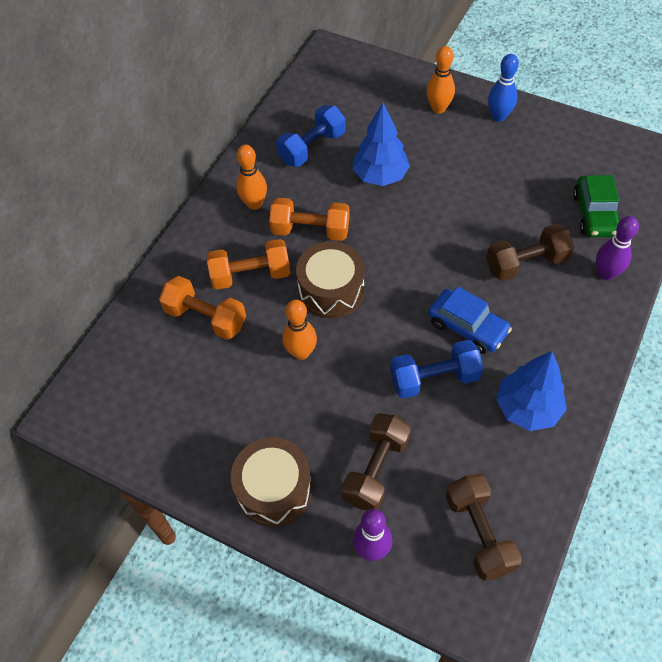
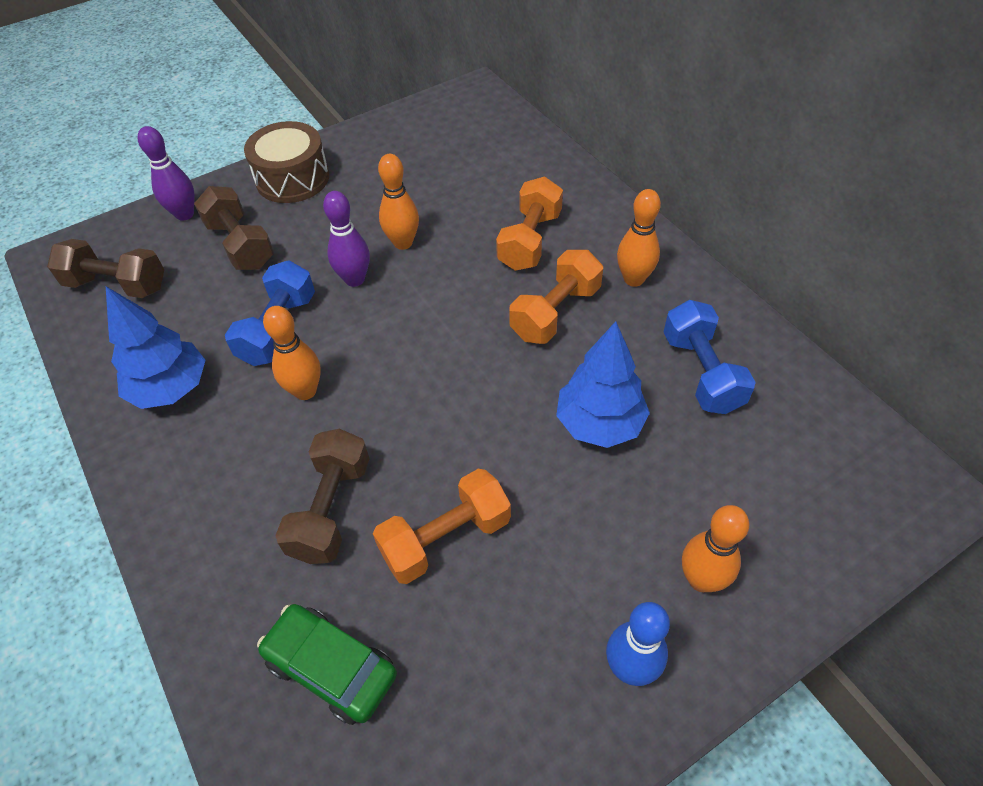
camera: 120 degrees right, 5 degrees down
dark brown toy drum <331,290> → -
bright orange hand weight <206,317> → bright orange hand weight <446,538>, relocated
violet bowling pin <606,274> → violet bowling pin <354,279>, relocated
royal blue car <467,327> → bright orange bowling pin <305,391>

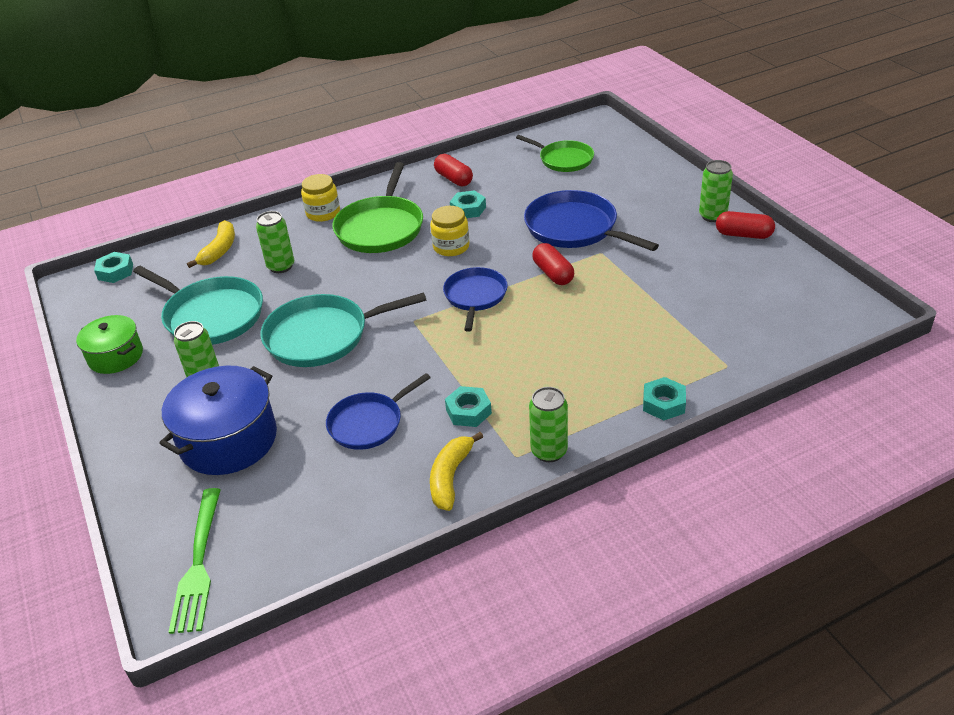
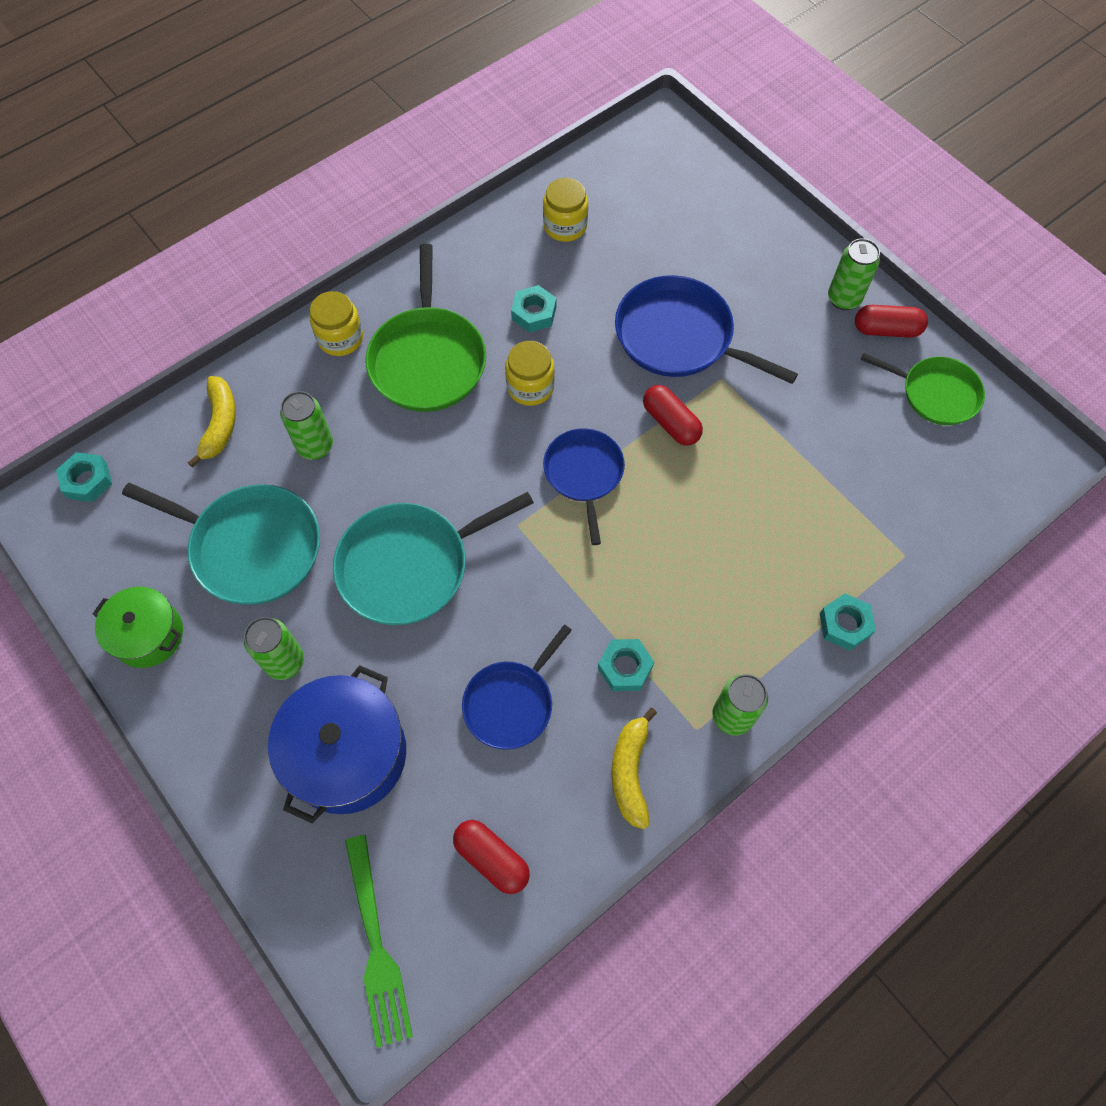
camera: 15 degrees left, 25 degrees up
- → yellow jam jar <565,226>
scarlet pill <454,179> → scarlet pill <492,858>, relocated
leaf-green skillet <563,159> → leaf-green skillet <935,393>, relocated

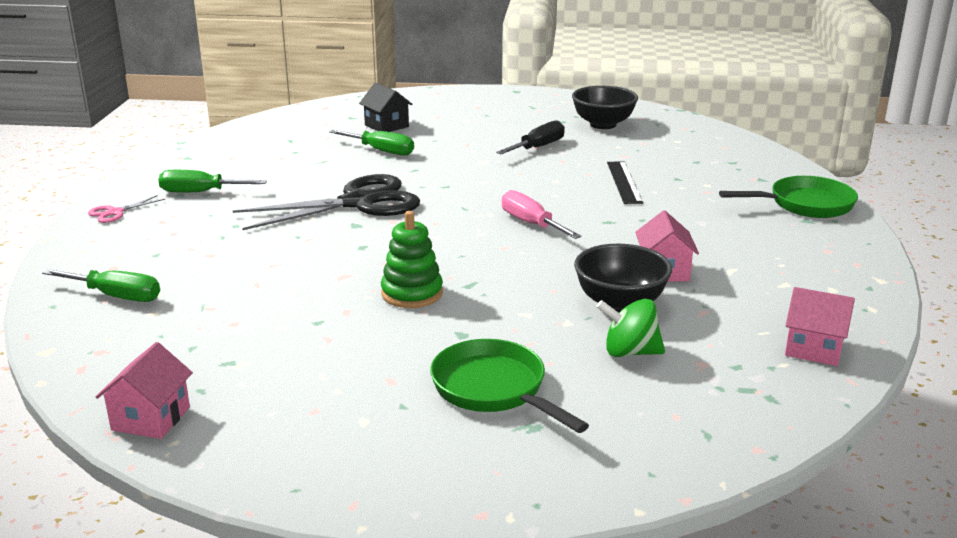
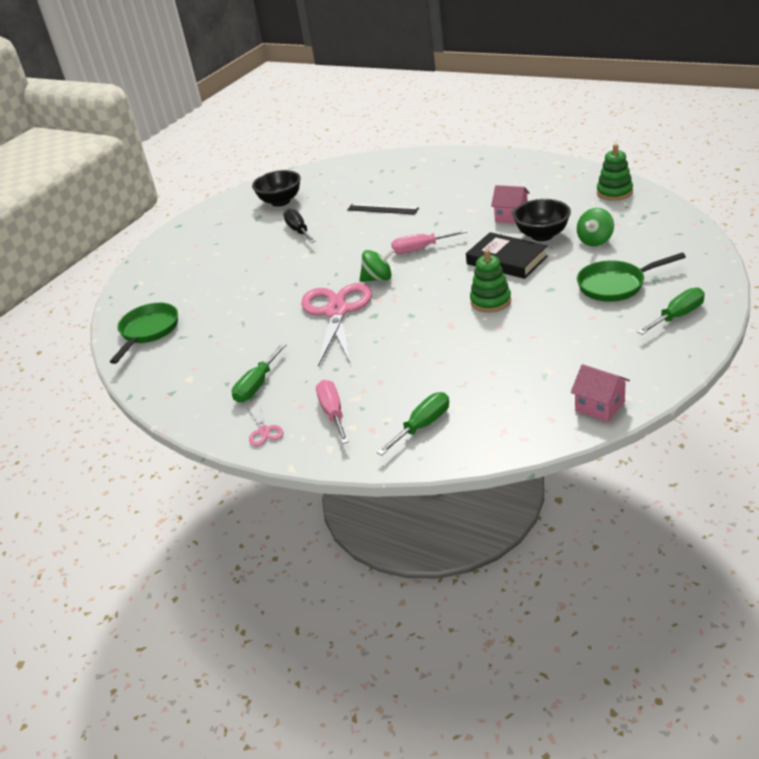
camera: 60 degrees left, 10 degrees up
jet-black cottage <386,126> → -
- → rosy hand screwdriver <333,413>
- → leaf-green toy top <378,278>
- → jet-black hardback <507,260>
leaf-green hand screwdriver <381,151> → leaf-green hand screwdriver <677,316>, relocated
leaf-green skillet <805,205> → leaf-green skillet <148,331>, relocated
rosy cottage <814,348> → leaf-green ring stacker <614,192>
jet-black shears <358,202> → rosy shears <336,312>

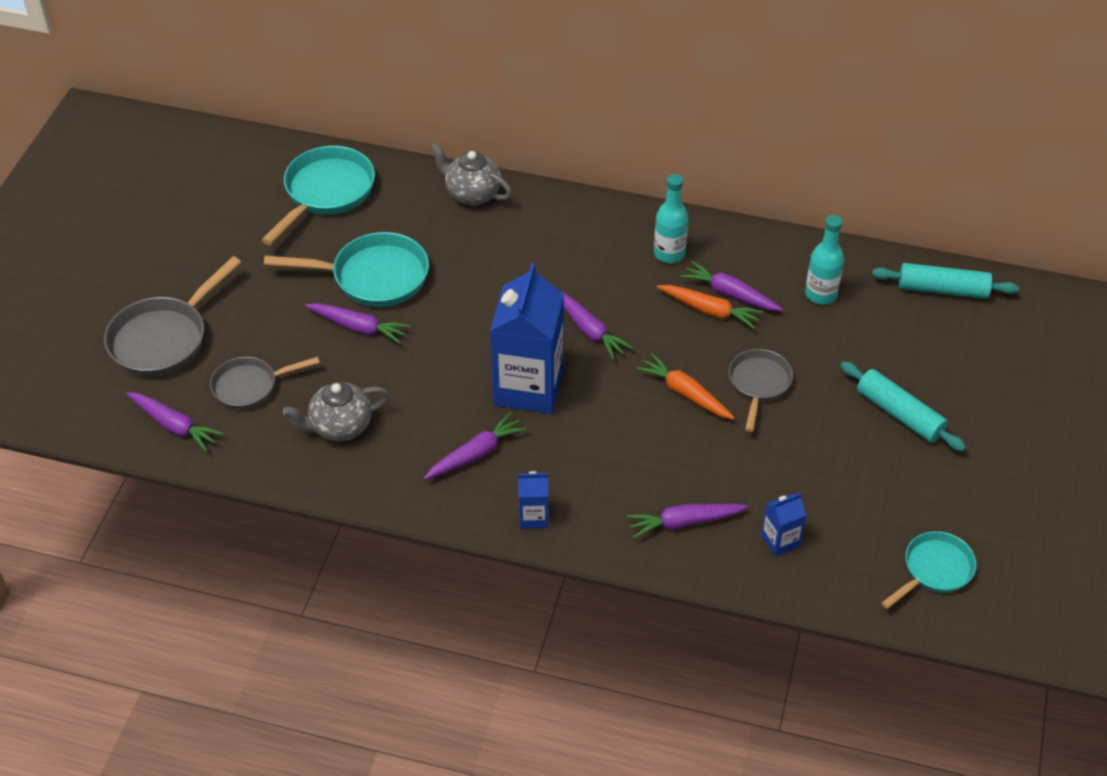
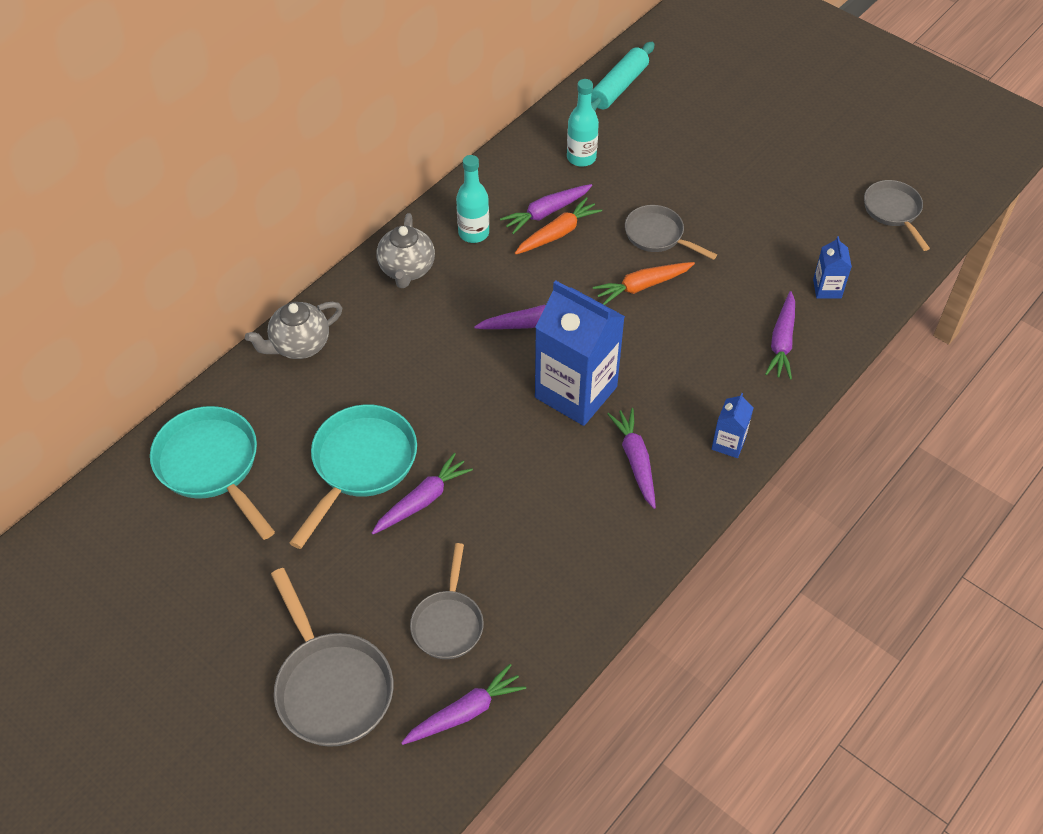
camera: 65 degrees left, 5 degrees up
aqua dough roller <899,414> → -
ash-grey tea pot <340,427> → ash-grey tea pot <407,269>, relocated
aqua skillet <934,570> → ash-grey skillet <893,211>

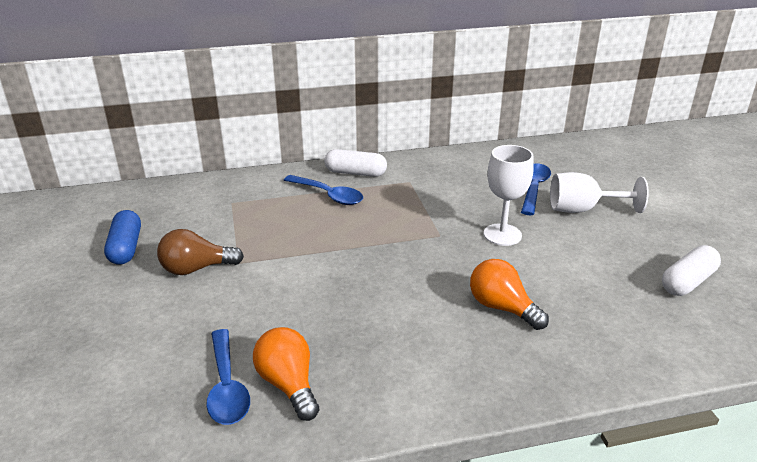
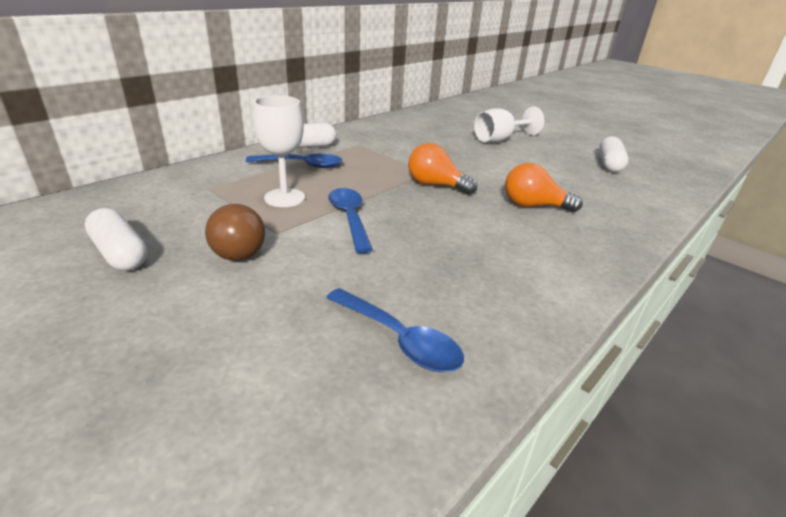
camera: 35 degrees left, 0 degrees up
bright orange light bulb <288,384> → bright orange light bulb <435,185>, relocated
white chalice <502,235> → white chalice <284,198>, relocated
royal blue teaspoon <533,188> → royal blue teaspoon <350,218>, relocated
royal blue pill <126,248> → white pill <120,253>
dark brown light bulb <196,269> → dark brown light bulb <235,249>, 75 degrees counterclockwise

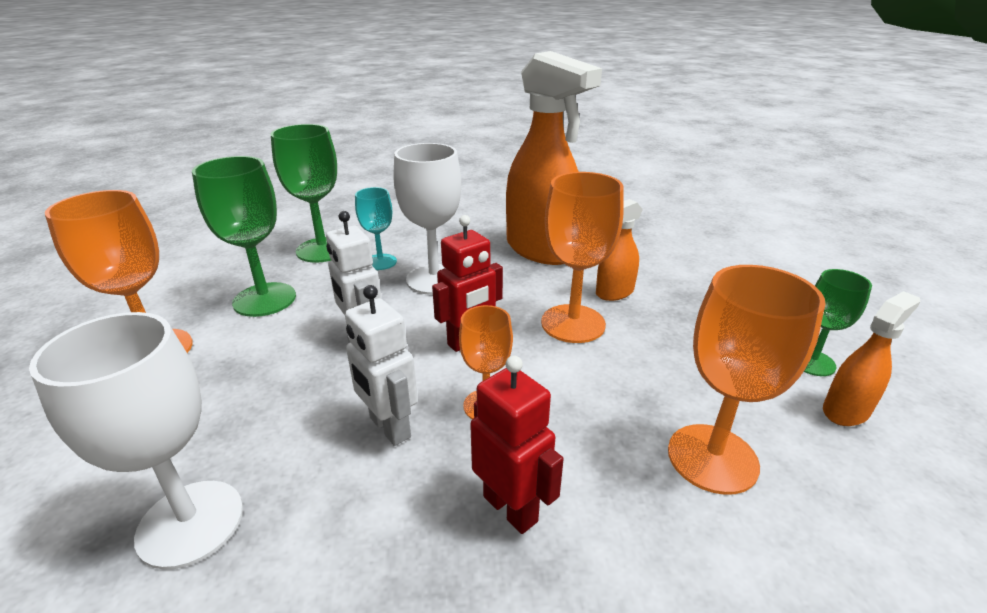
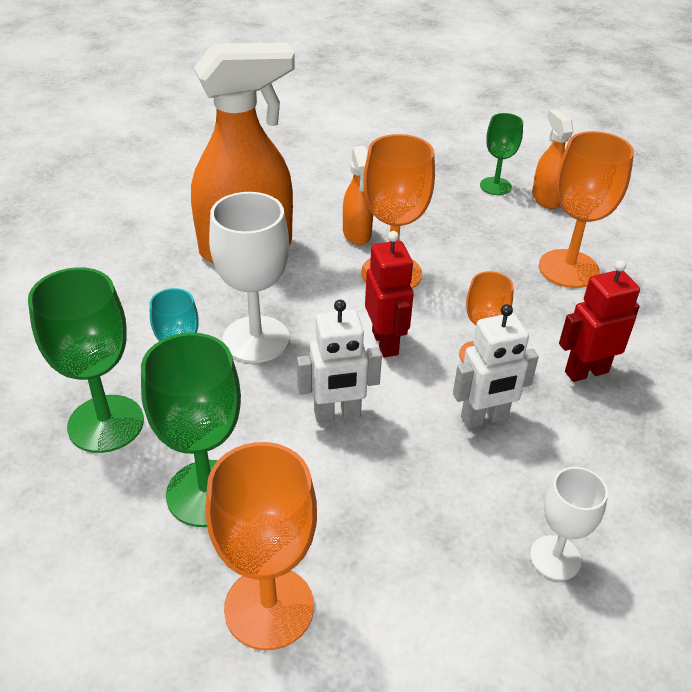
camera: 70 degrees left, 10 degrees up
white chalice <191,523> → white chalice <555,558>, x0.60

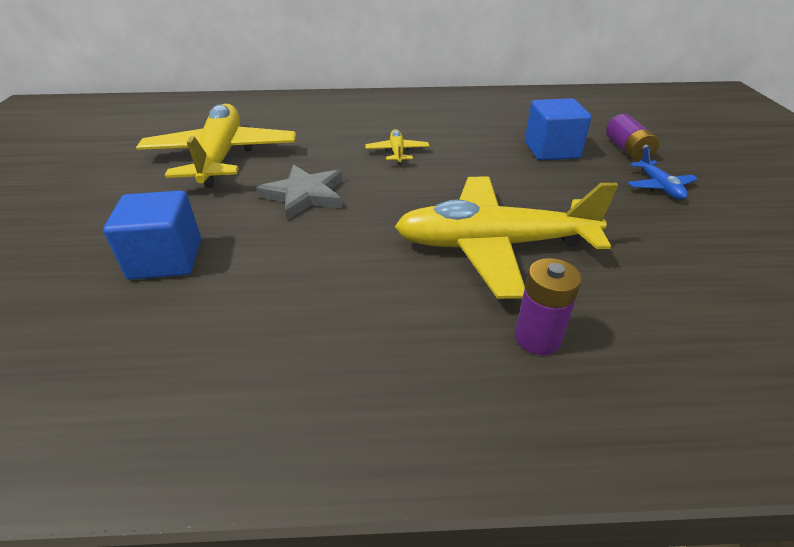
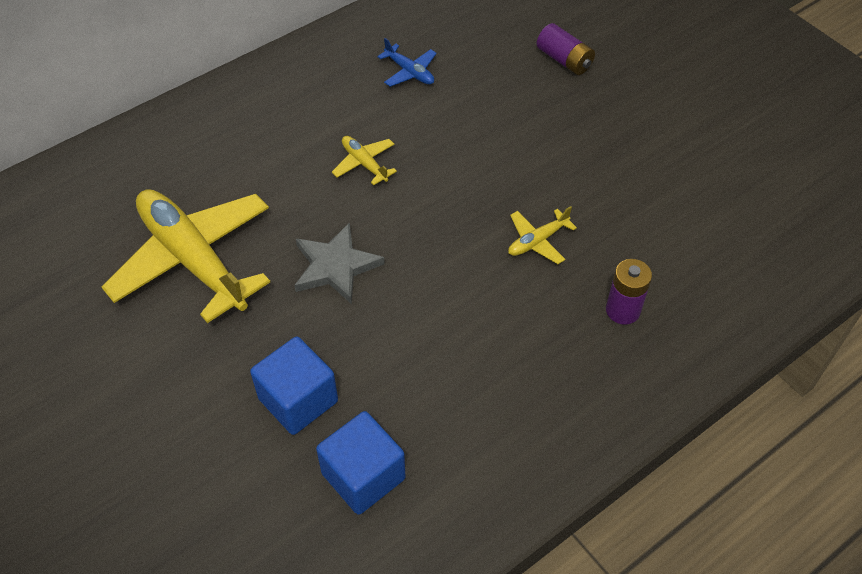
camera: 35 degrees left, 15 degrees up
royal blue block <551,150> → royal blue block <363,476>, relocated
royal blue aeroplane <659,187> → royal blue aeroplane <410,72>, relocated
yellow aeroplane <493,245> → yellow aeroplane <537,241>, x0.43

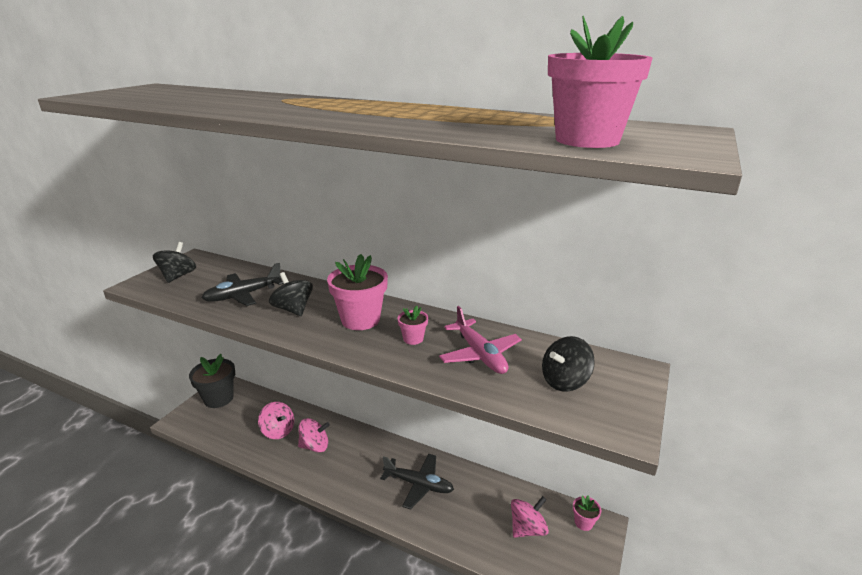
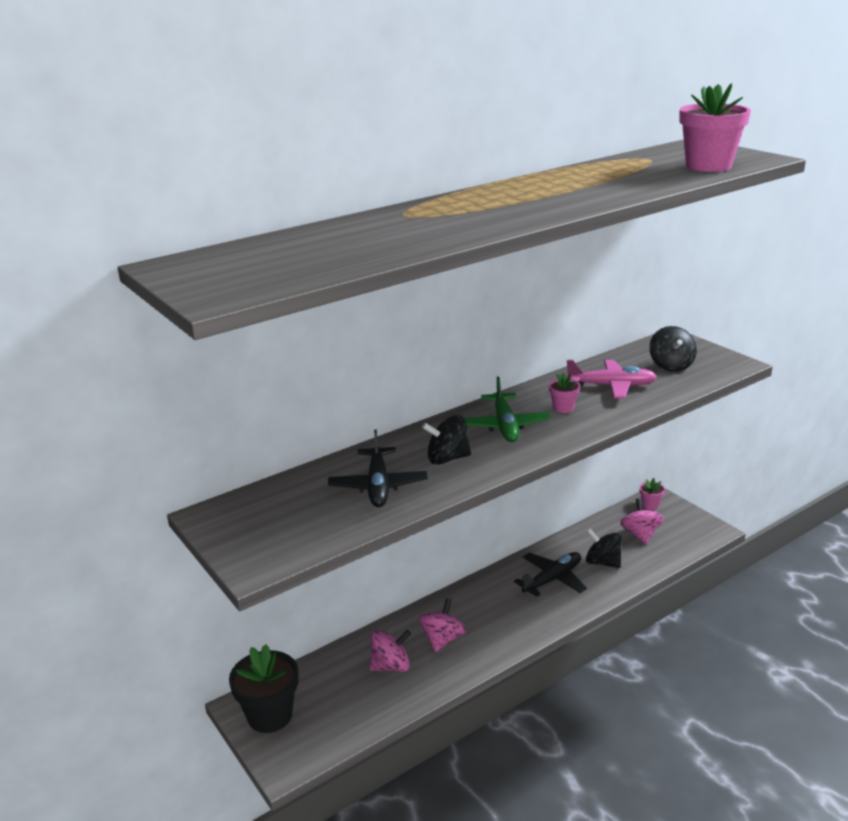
camera: 60 degrees left, 0 degrees up
jet-black toy top <178,276> → jet-black toy top <602,562>, relocated
rosy potted plant <360,320> → leaf-green aeroplane <505,426>

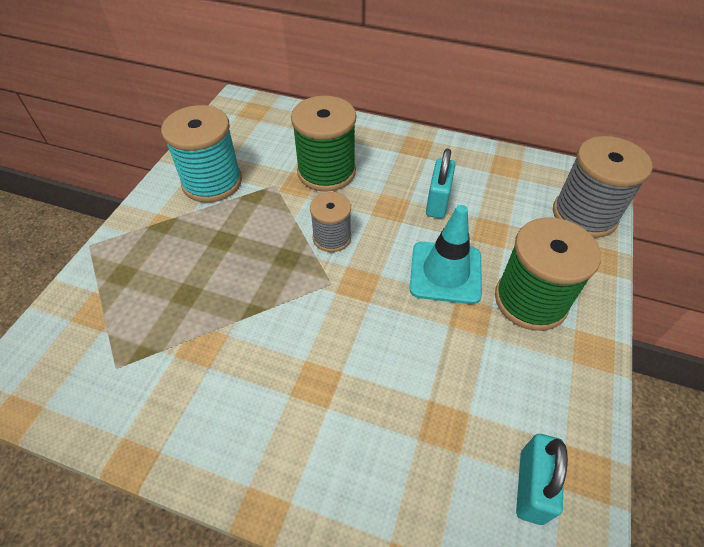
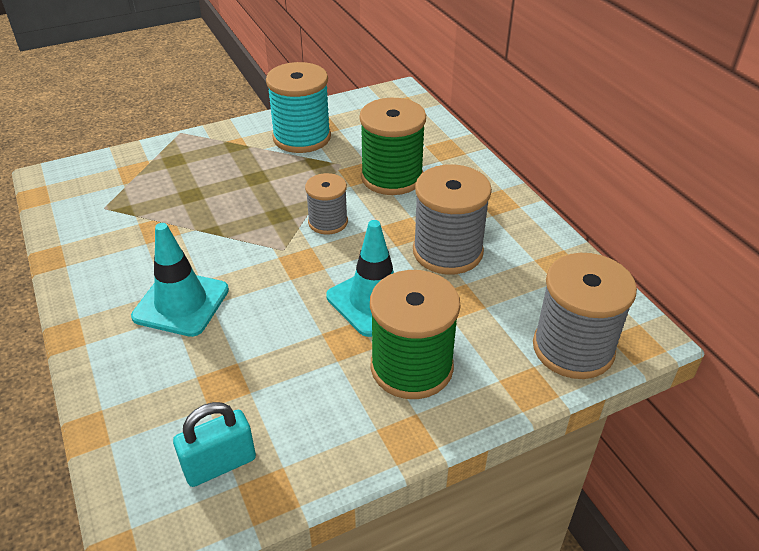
camera: 45 degrees right, 10 degrees down
- → aqua traffic cone <181,303>
aqua padlock <437,202> → ash-grey reel of thread <447,251>

